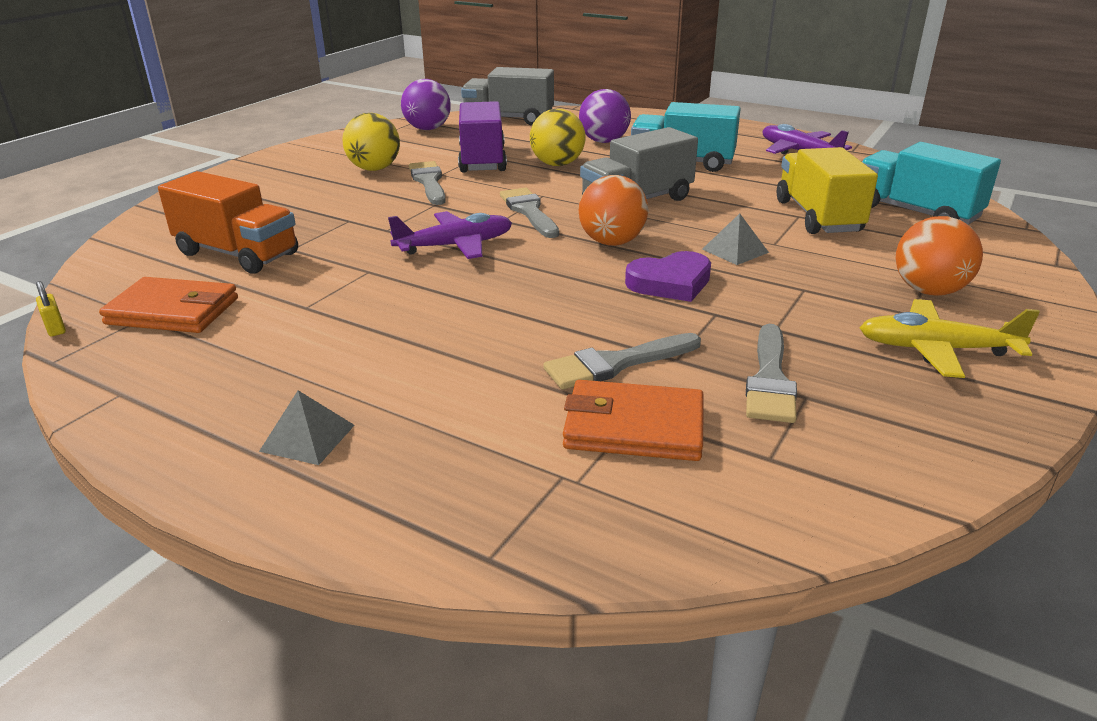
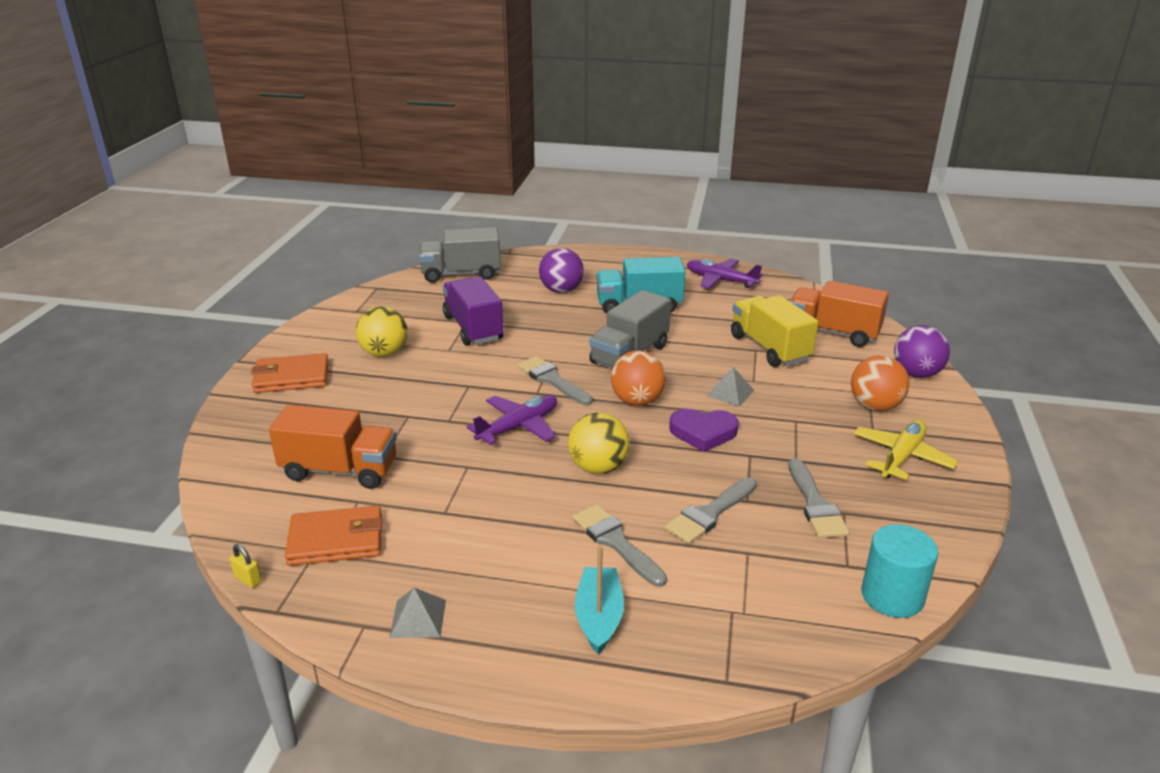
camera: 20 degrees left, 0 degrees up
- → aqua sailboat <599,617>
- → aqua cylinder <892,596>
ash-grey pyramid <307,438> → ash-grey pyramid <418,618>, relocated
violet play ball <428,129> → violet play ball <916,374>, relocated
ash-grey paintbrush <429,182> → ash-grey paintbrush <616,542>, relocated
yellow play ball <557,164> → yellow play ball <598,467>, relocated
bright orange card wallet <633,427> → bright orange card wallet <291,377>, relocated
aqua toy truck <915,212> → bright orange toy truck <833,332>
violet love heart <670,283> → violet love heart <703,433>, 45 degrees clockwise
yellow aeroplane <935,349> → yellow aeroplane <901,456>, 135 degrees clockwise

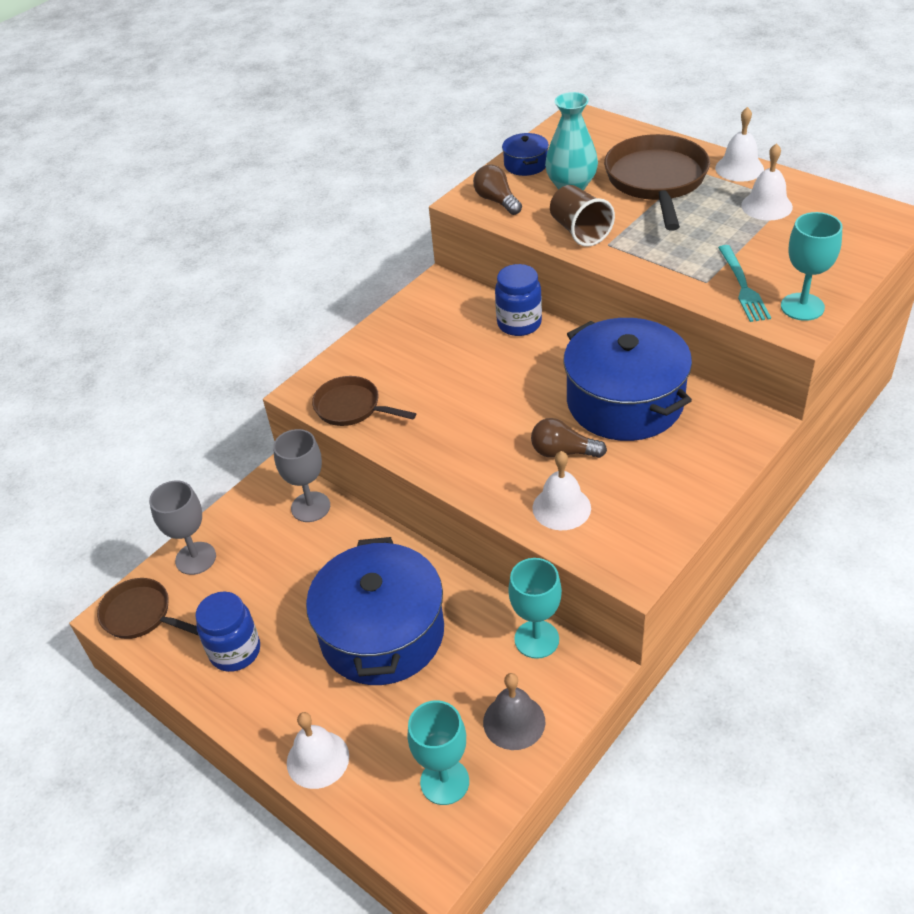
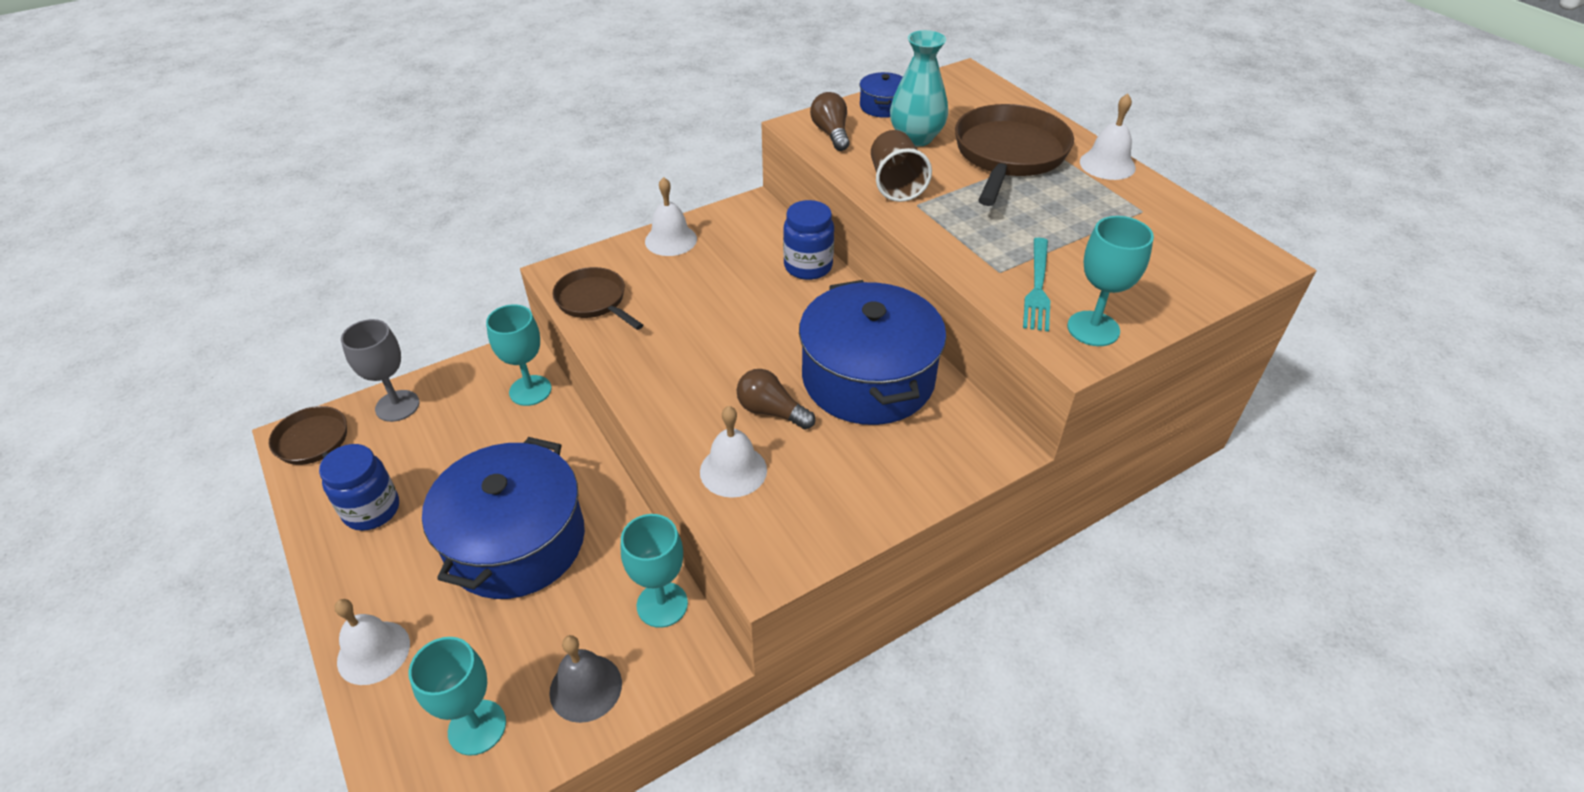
camera: 15 degrees right, 0 degrees up
white hand bell <766,206> → white hand bell <671,240>, relocated
ash-grey chalice <310,507> → aqua chalice <530,390>

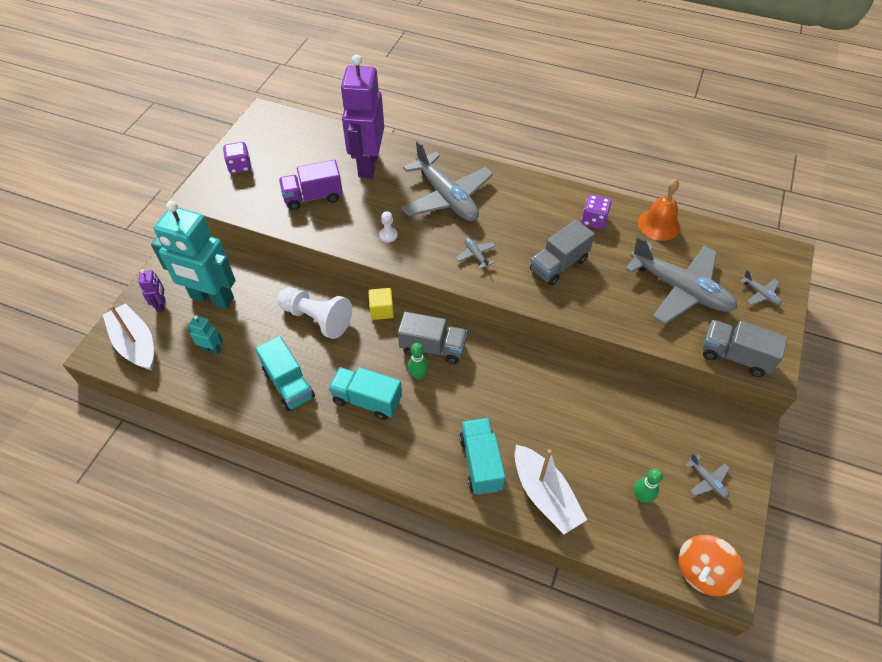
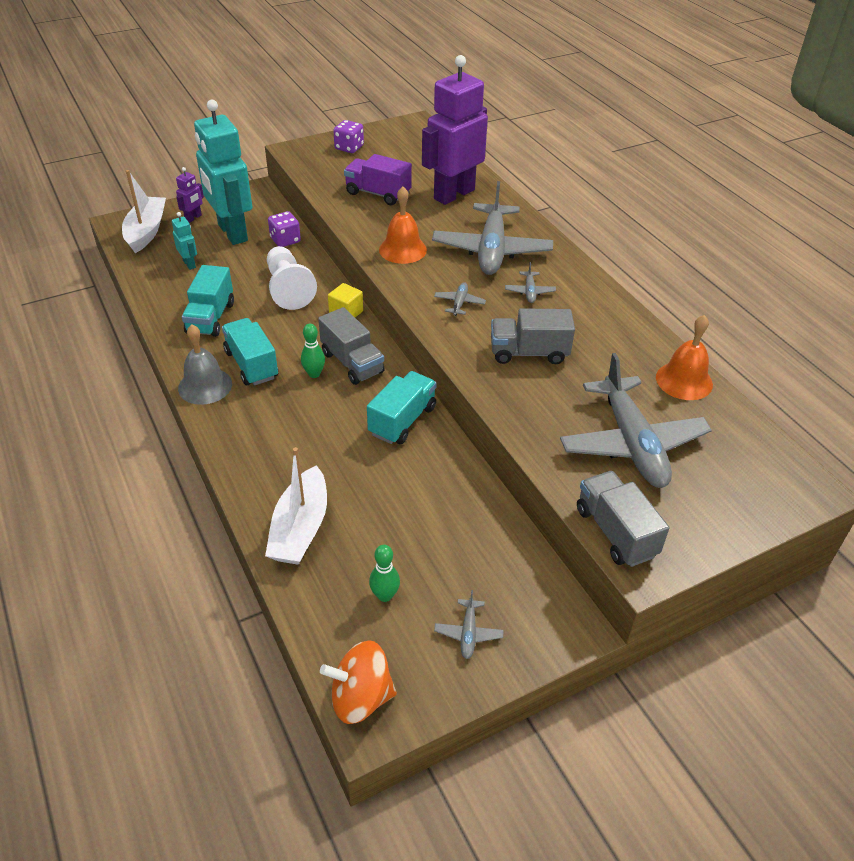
camera: 40 degrees right, 10 degrees down
- → ash-grey hand bell <205,386>
aqua toy truck <481,463> → aqua toy truck <402,420>, relocated
violet die <594,220> → violet die <285,240>, relocated
ash-grey aeroplane <760,294> → ash-grey aeroplane <529,291>, relocated
white pawn <388,235> → bright orange hand bell <402,249>

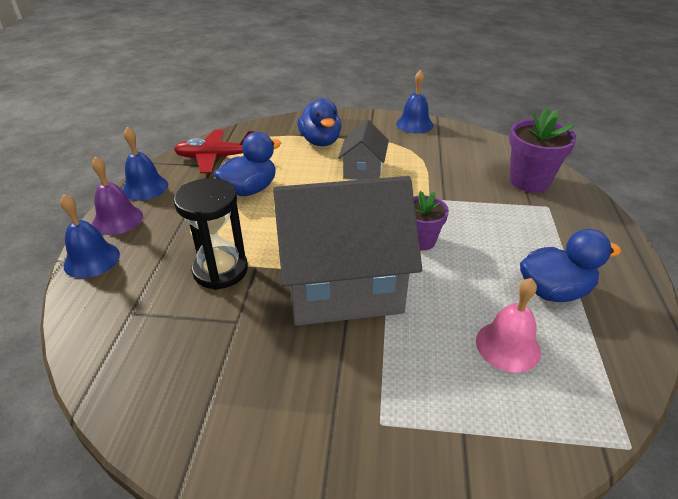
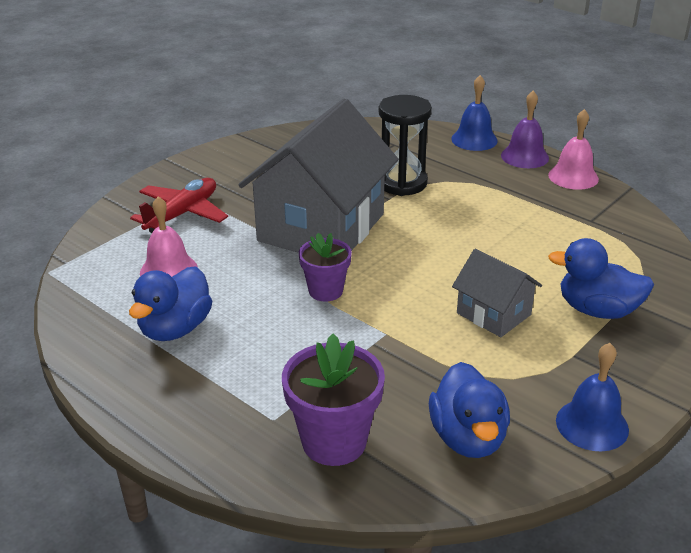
camera: 125 degrees right, 5 degrees down
scarlet aeroplane <215,158> → scarlet aeroplane <182,214>, relocated
royal blue duck <250,189> → royal blue duck <468,438>, relocated
royal blue hand bell <145,187> → rosy hand bell <573,177>

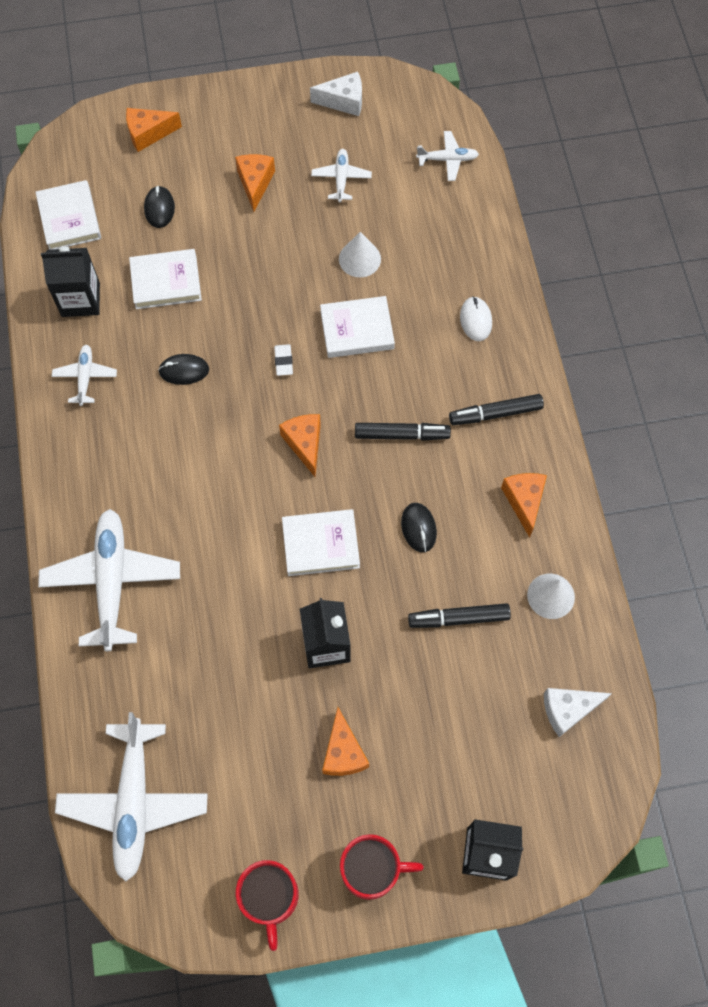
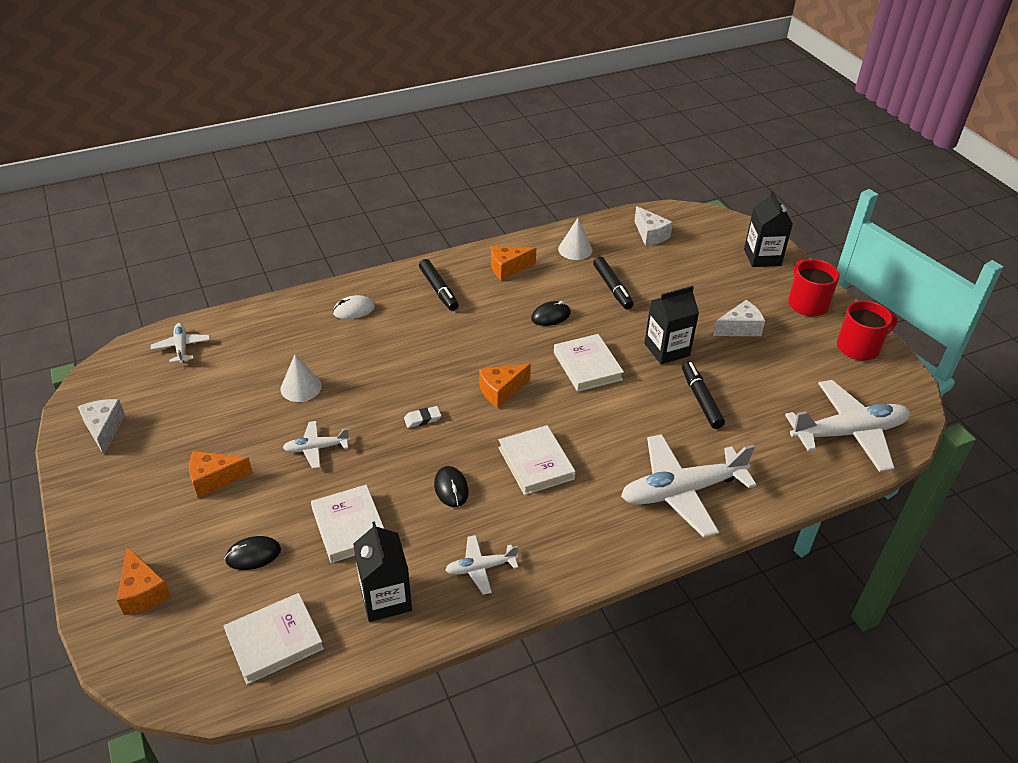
camera: 105 degrees left, 25 degrees down
white aeroplane <341,178> → white aeroplane <316,448>, relocated
white hardback <357,330> → white hardback <536,463>, relocated
jet-black marker pen <401,434> → jet-black marker pen <701,399>, relocated
bright orange cheese wedge <343,752> → white cheese wedge <739,328>

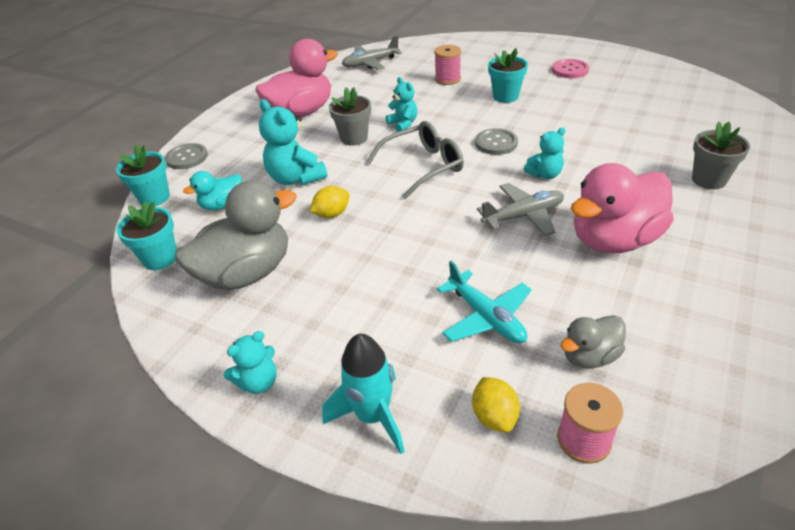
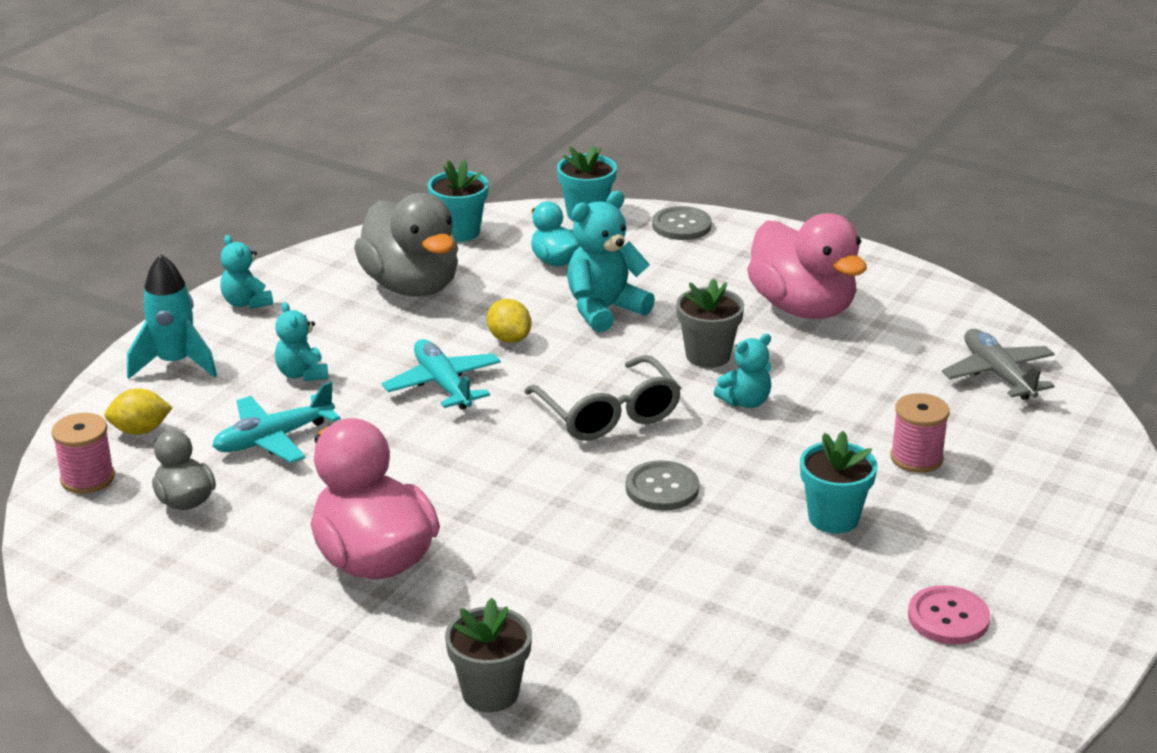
camera: 90 degrees right, 10 degrees down
ash-grey aeroplane <523,216> → -
- → aqua aeroplane <443,384>
aqua teddy bear <544,174> → aqua teddy bear <302,374>, relocated

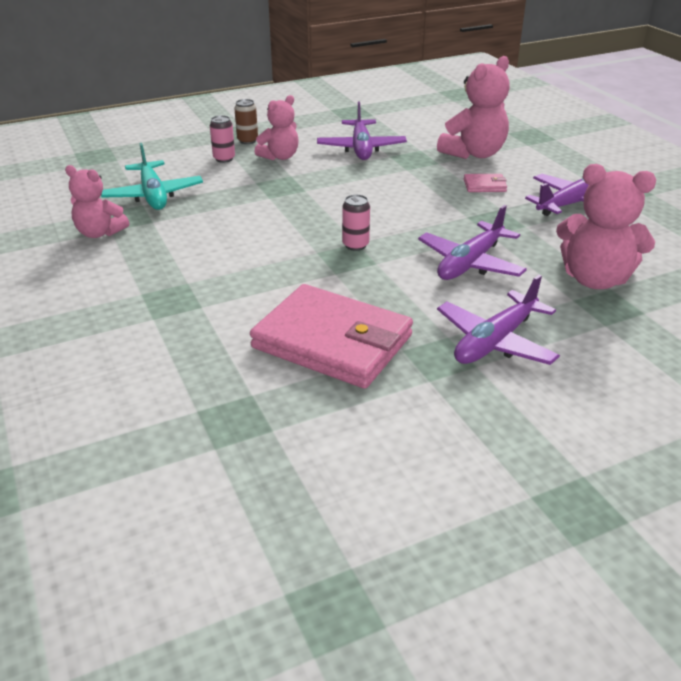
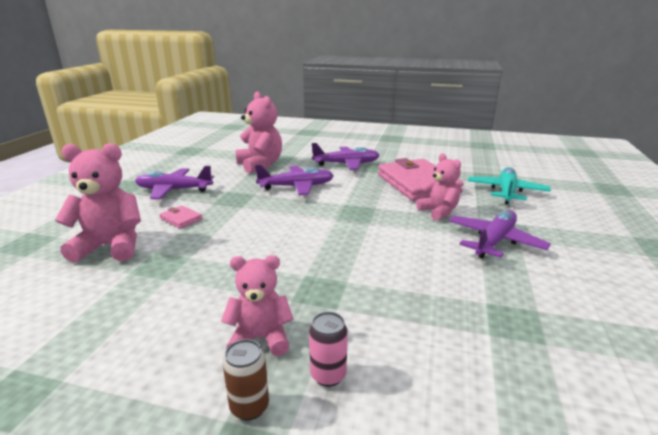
camera: 140 degrees left, 10 degrees down
rosy tin <355,245> → -
rosy teddy bear <100,233> → rosy teddy bear <438,212>, relocated
aqua aeroplane <153,195> → aqua aeroplane <506,192>, relocated
violet aeroplane <361,148> → violet aeroplane <494,241>, relocated

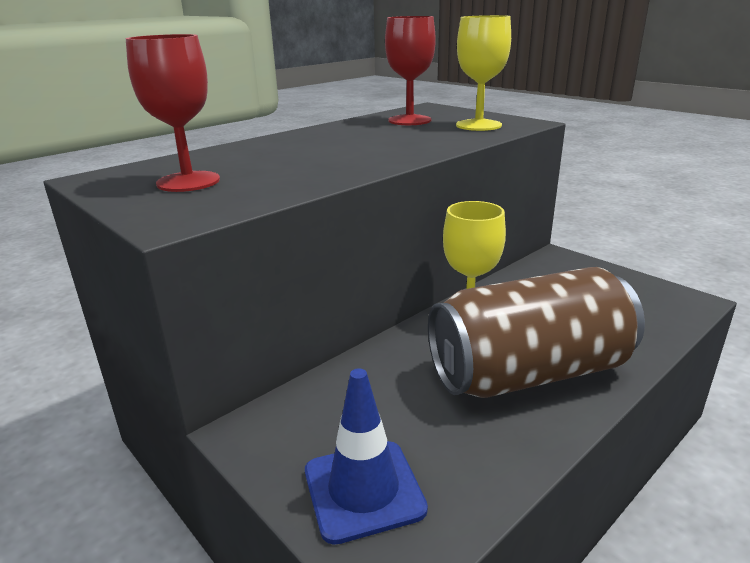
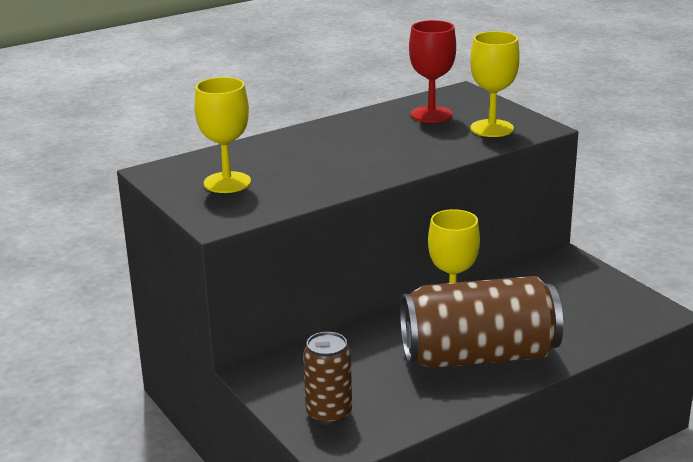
camera: 10 degrees right, 0 degrees up
royal blue traffic cone <363,490> → dark brown tin <329,413>
scarlet chalice <188,182> → yellow chalice <227,182>

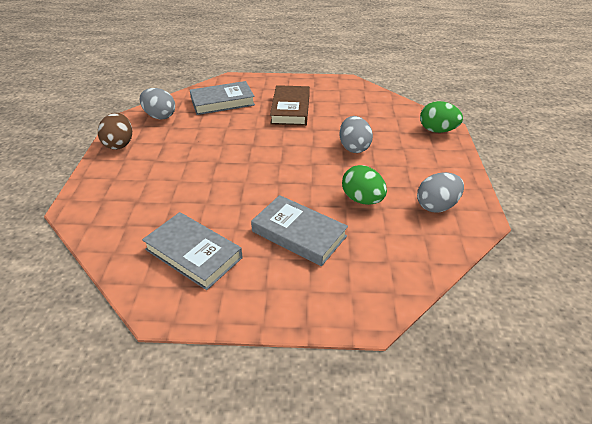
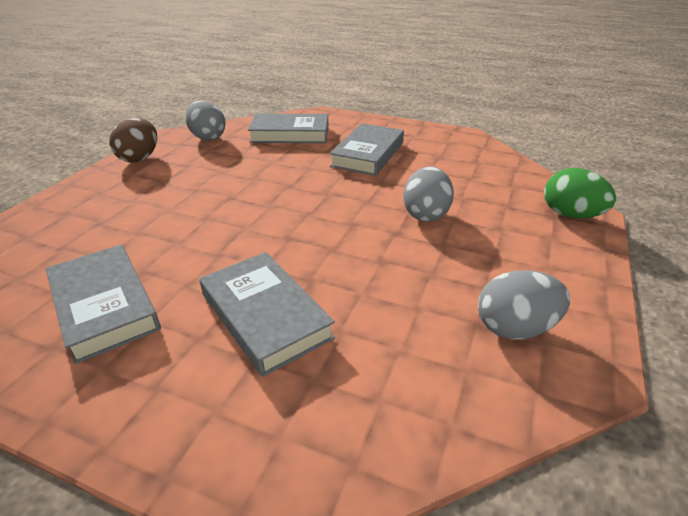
camera: 20 degrees right, 5 degrees down
leaf-green egg <362,199> → -
dark brown hardback <290,109> → ash-grey hardback <368,154>

